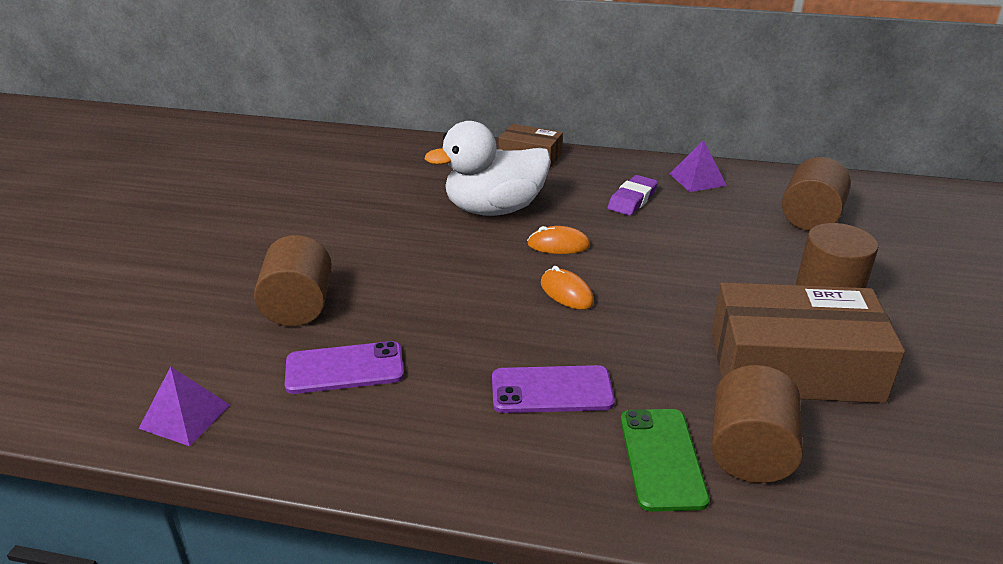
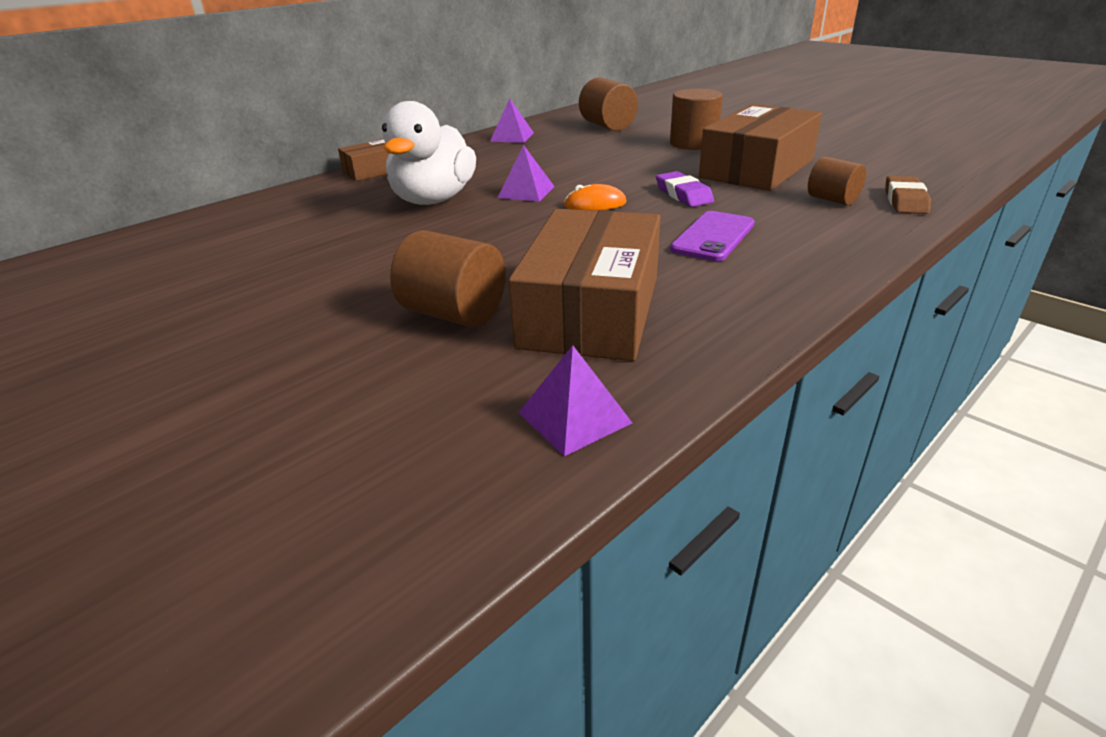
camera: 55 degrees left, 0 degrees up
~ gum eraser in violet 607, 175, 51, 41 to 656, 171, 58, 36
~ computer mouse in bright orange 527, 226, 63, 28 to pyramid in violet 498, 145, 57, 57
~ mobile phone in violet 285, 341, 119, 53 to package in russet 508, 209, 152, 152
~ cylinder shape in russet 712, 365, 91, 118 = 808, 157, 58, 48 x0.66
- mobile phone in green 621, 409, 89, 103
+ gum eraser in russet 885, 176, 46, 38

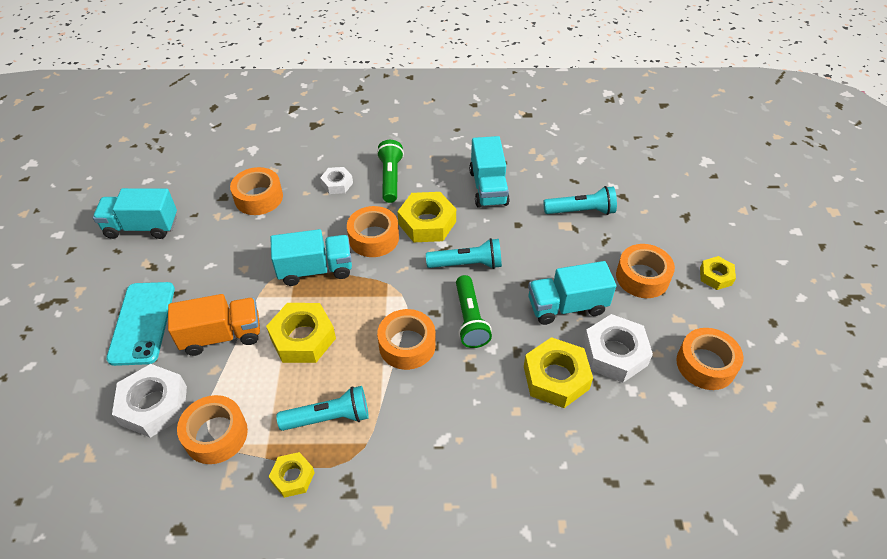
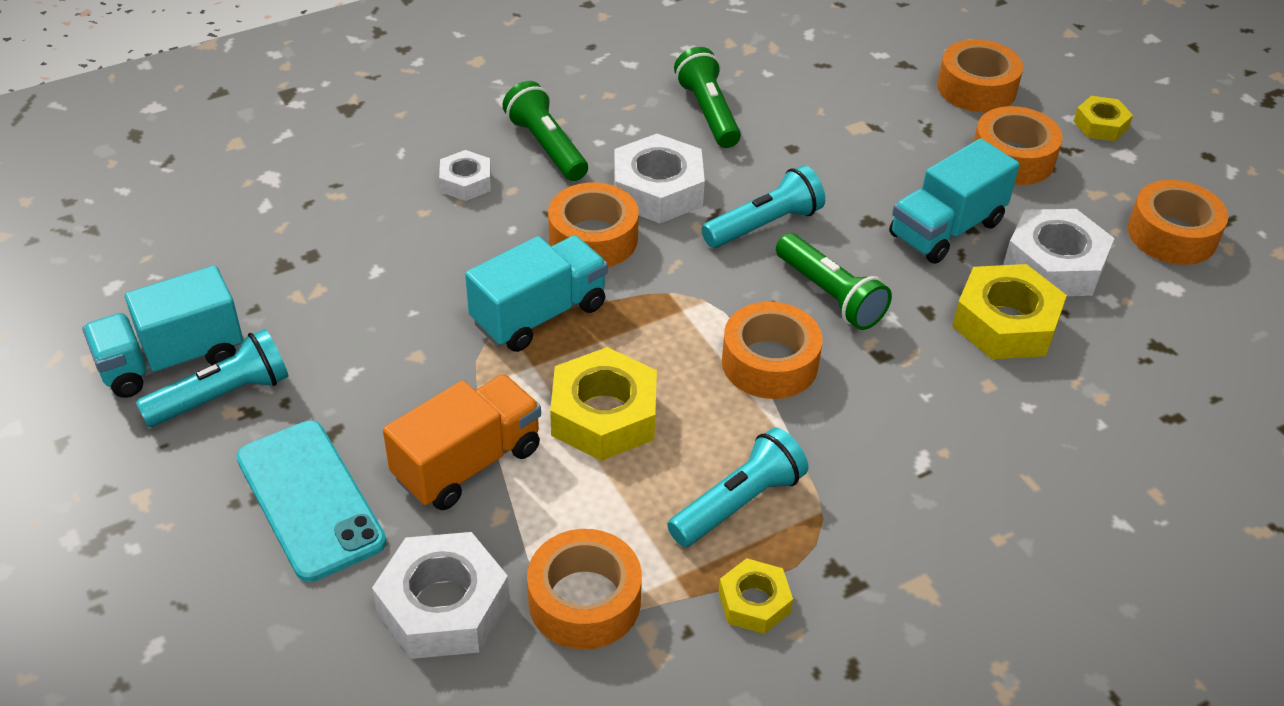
camera: 30 degrees left, 5 degrees down
~ truck in teal 469, 136, 41, 72 to pocket torch in green 674, 47, 67, 101
~ tape in bright orange 230, 167, 53, 48 to 937, 39, 86, 73
~ pocket torch in teal 544, 186, 73, 29 to 136, 329, 153, 98
~ nut in yellow 398, 192, 58, 50 to nut in white 614, 134, 91, 89

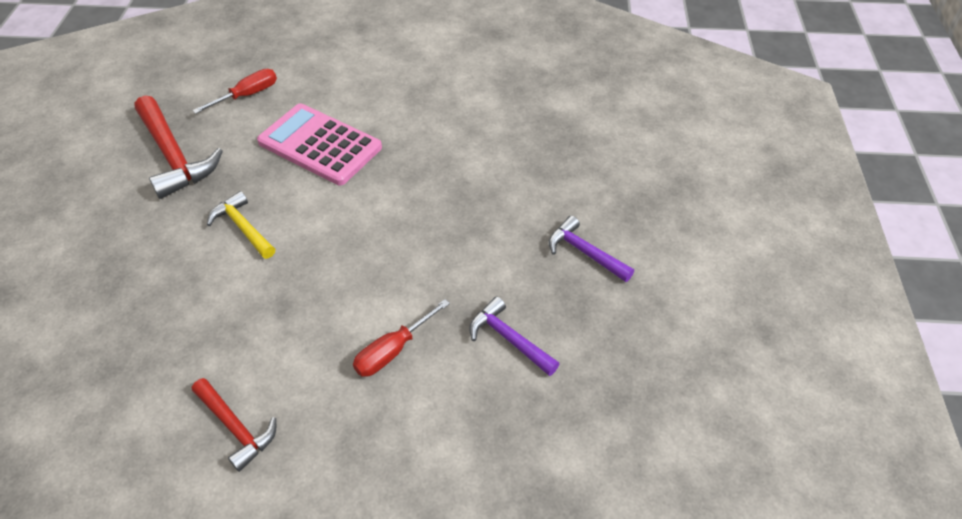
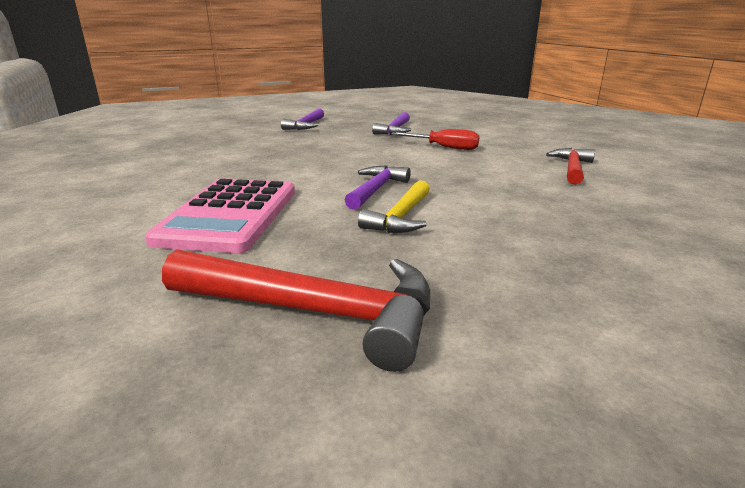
camera: 115 degrees left, 25 degrees down
- flat screwdriver in crimson 192, 69, 85, 45
~ carpenter's hammer in crimson 135, 95, 88, 104 = 162, 249, 268, 123 75 degrees clockwise
+ carpenter's hammer in violet 345, 165, 66, 45

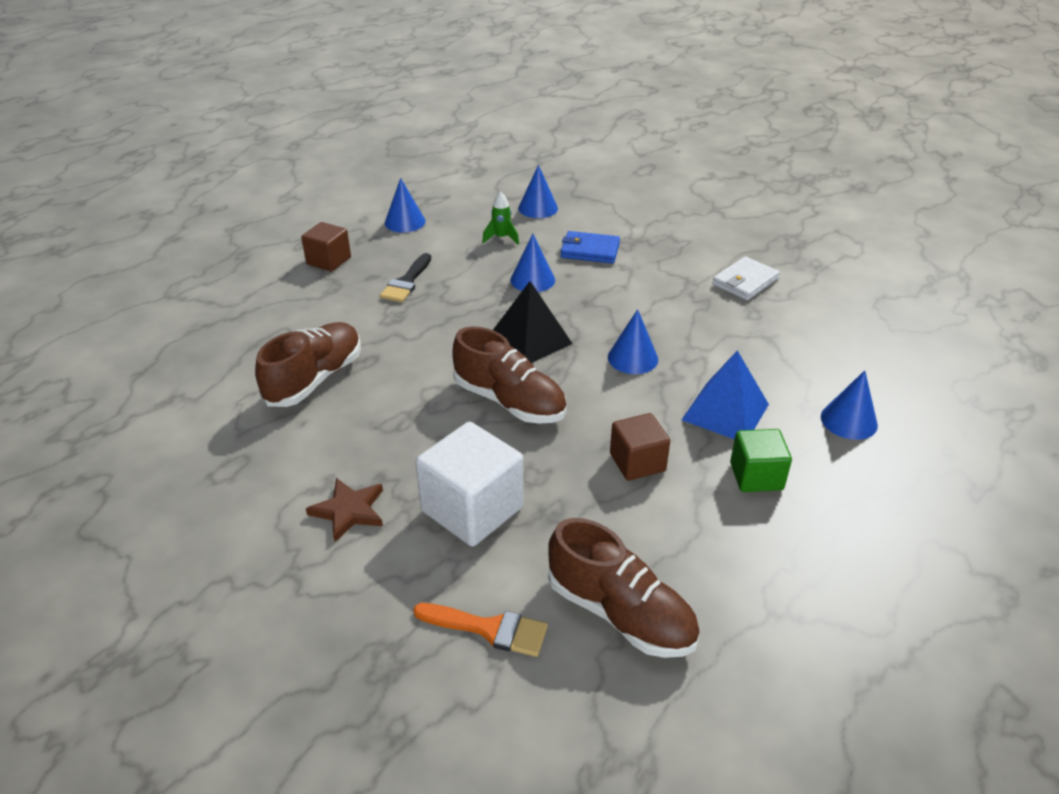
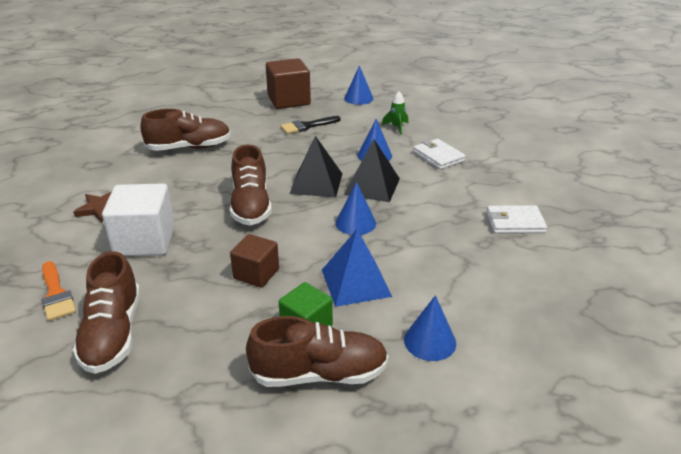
camera: 45 degrees right, 5 degrees down
- cone shape in blue 518, 165, 40, 53
~ block in russet 301, 222, 50, 49 = 266, 58, 45, 51 x1.62
~ card wallet in blue 560, 231, 60, 33 to card wallet in white 413, 139, 53, 31
+ pyramid in black 344, 139, 56, 63
+ sneaker in russet 246, 316, 142, 71

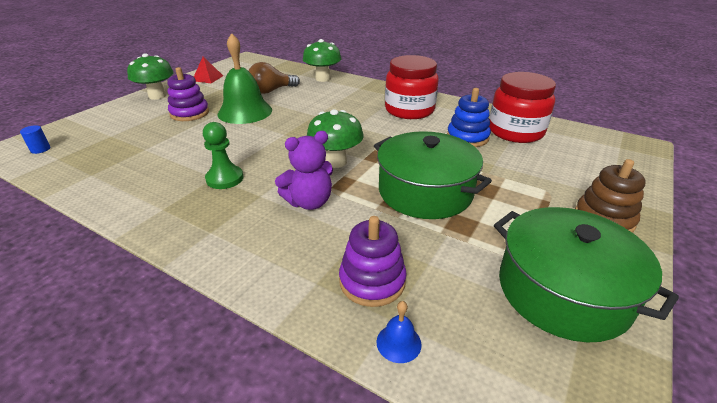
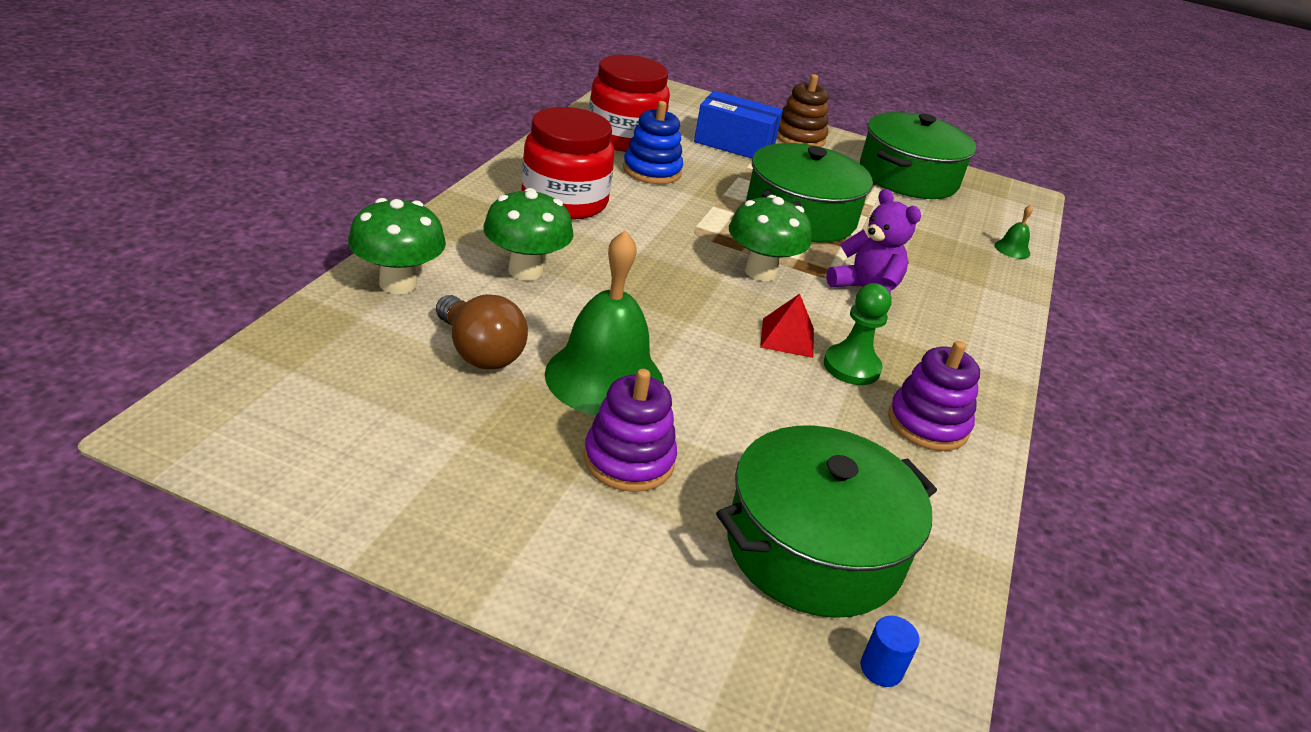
camera: 105 degrees left, 0 degrees up
~ mushroom in green 127, 53, 47, 47 to 483, 188, 91, 93
~ pyramid in crimson 194, 57, 29, 26 to 760, 294, 54, 64
~ stacking rings in violet 339, 216, 68, 91 to 888, 341, 92, 110
~ bell in blue 376, 301, 45, 62 to bell in green 995, 205, 38, 54
+ package in blue 694, 91, 89, 67
+ cooking pot in green 716, 426, 221, 192

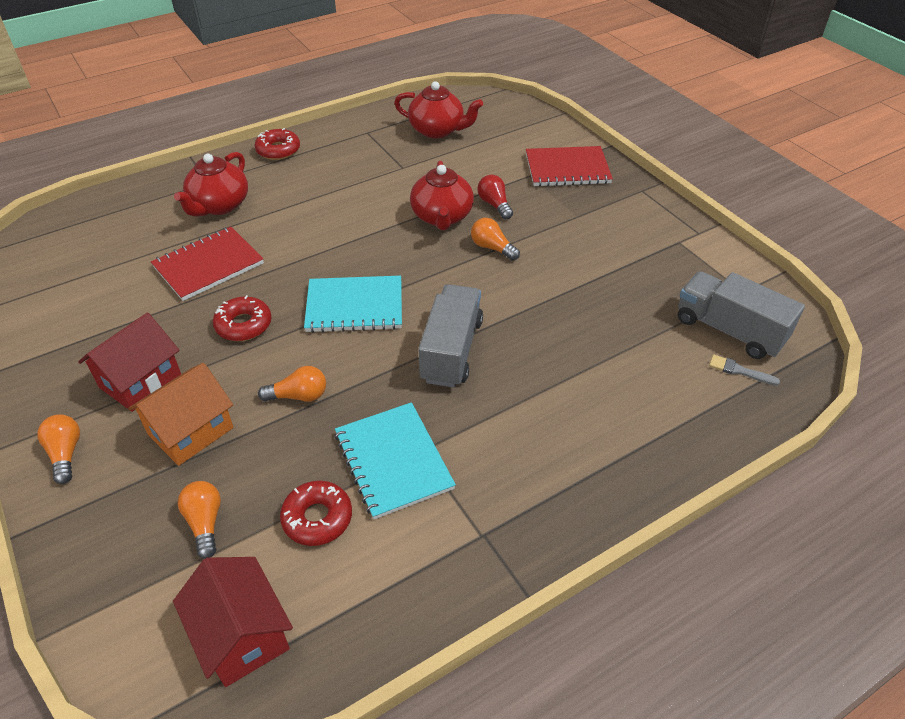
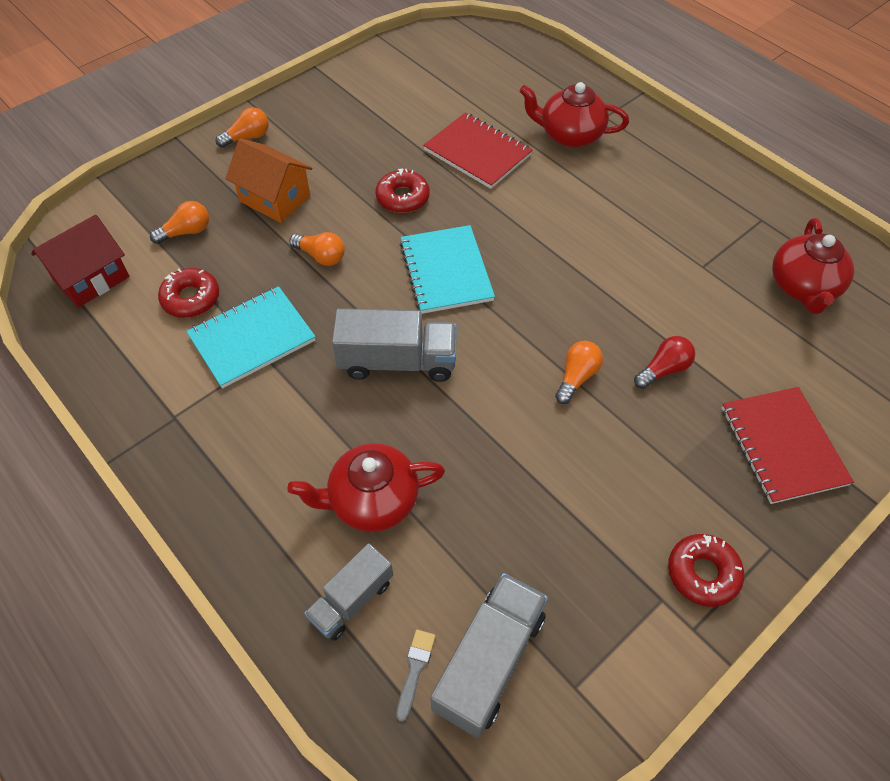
camera: 80 degrees right, 10 degrees up
~ doughnut in crimson 255, 128, 45, 32 to 668, 534, 76, 73
~ china teapot in crimson 410, 161, 64, 69 to 287, 443, 158, 89
- toy house in crimson 78, 313, 103, 99
~ lightbulb in bright orange 258, 366, 68, 36 = 289, 232, 56, 34 45 degrees counterclockwise
+ truck in grey 304, 543, 89, 98

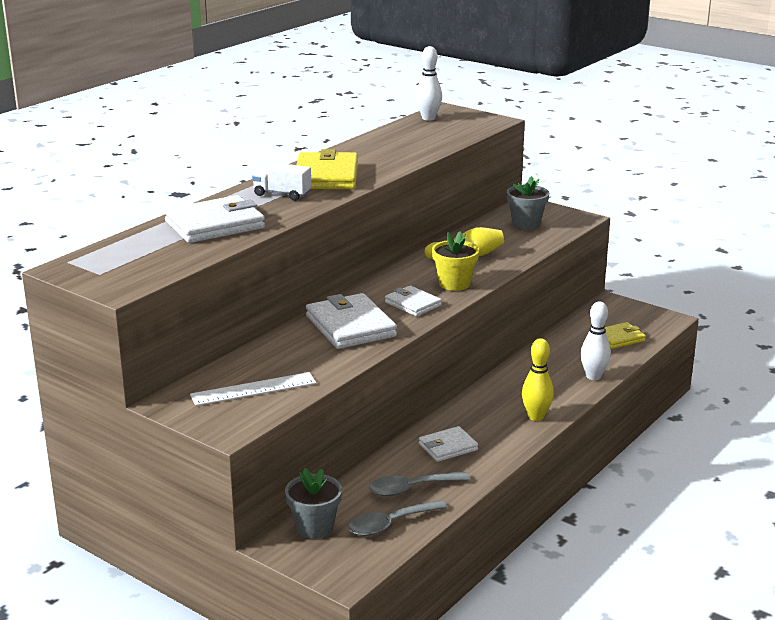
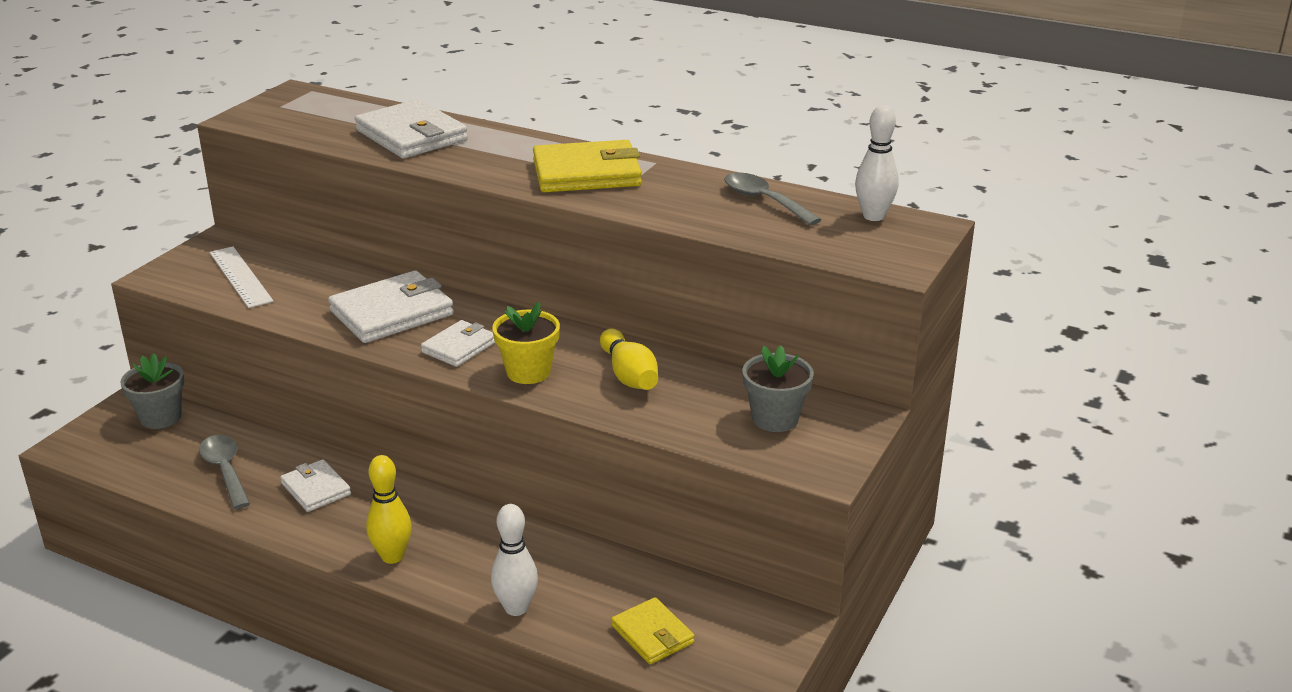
camera: 80 degrees right, 5 degrees up
- truck in white 252, 163, 59, 38
~ teaspoon in grey 348, 500, 99, 36 to 724, 172, 98, 54

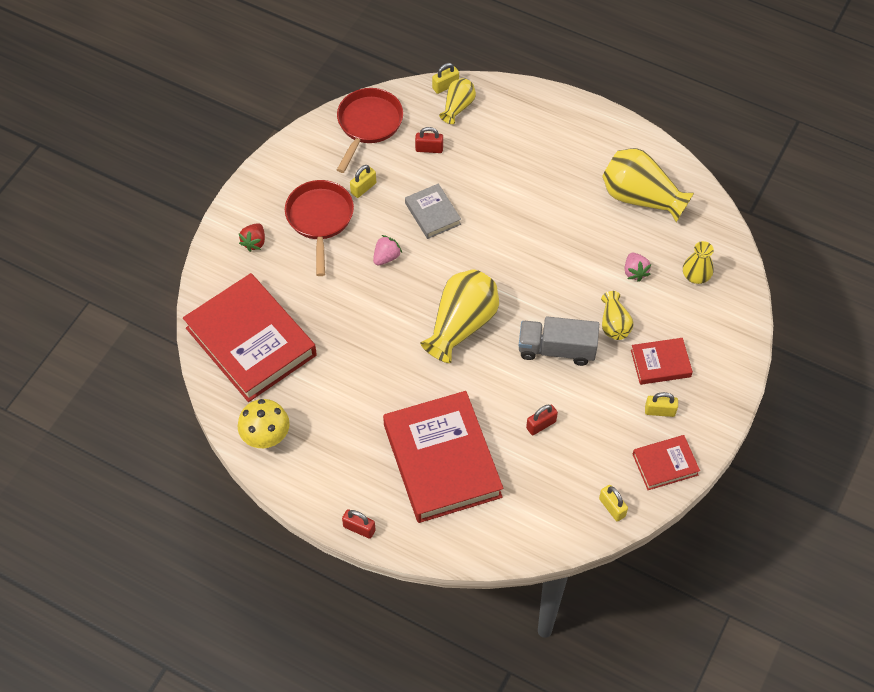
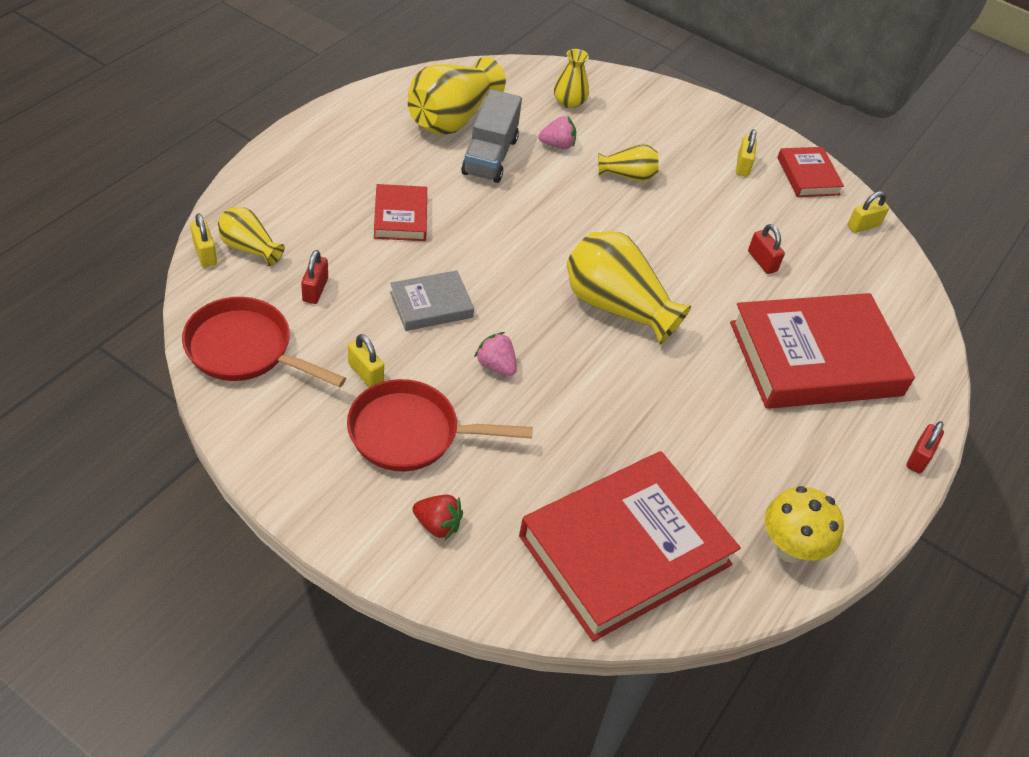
camera: 90 degrees left, 10 degrees down
~ truck in grey 519, 317, 80, 49 to 461, 89, 61, 94
~ book in crimson 631, 338, 62, 47 to 374, 184, 53, 57

